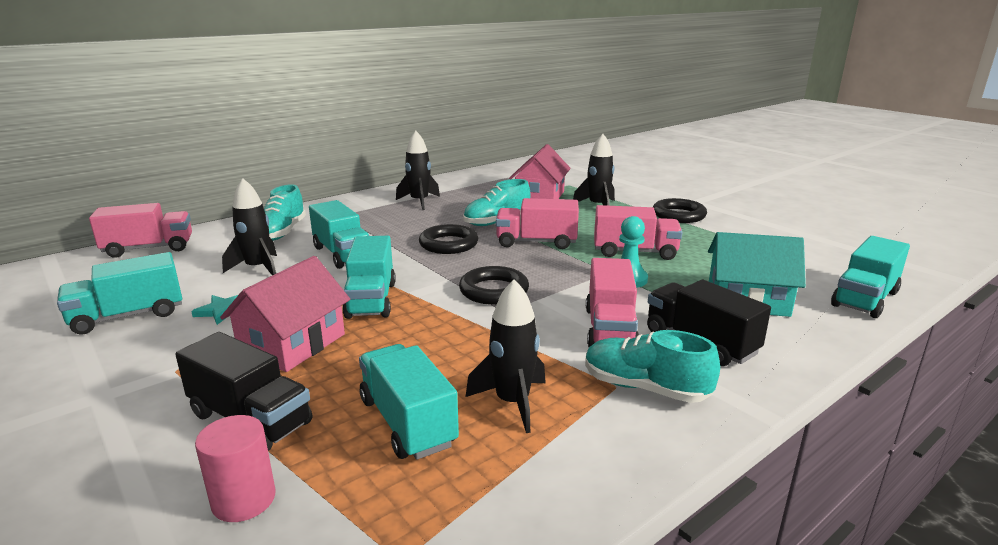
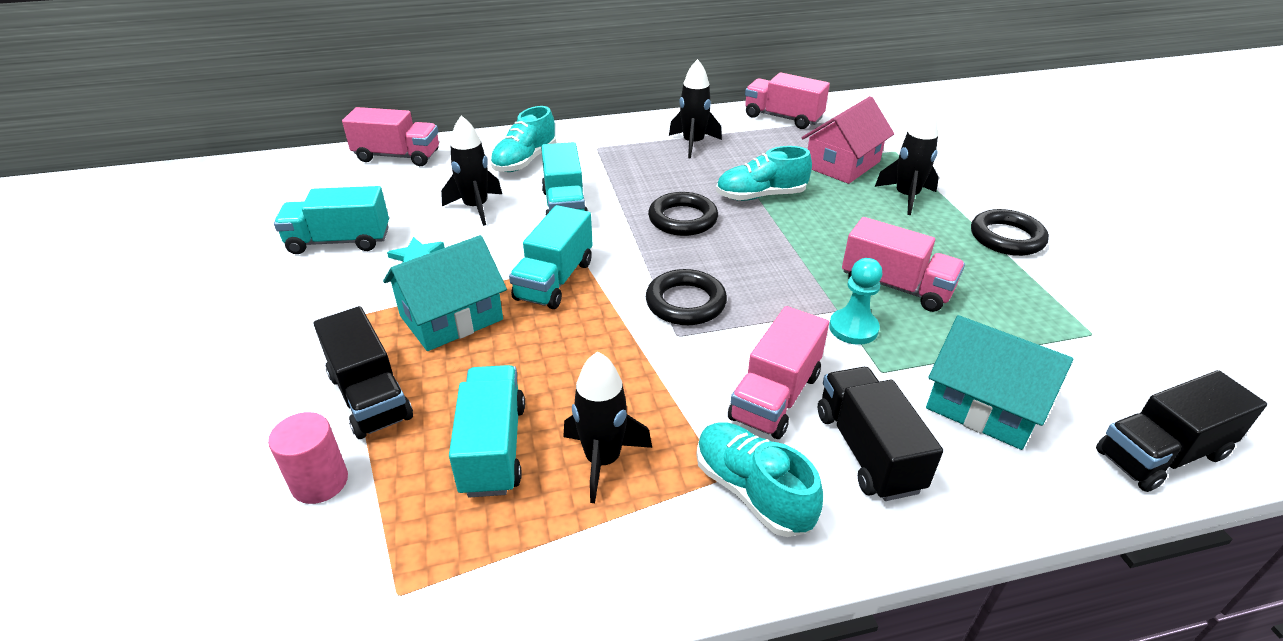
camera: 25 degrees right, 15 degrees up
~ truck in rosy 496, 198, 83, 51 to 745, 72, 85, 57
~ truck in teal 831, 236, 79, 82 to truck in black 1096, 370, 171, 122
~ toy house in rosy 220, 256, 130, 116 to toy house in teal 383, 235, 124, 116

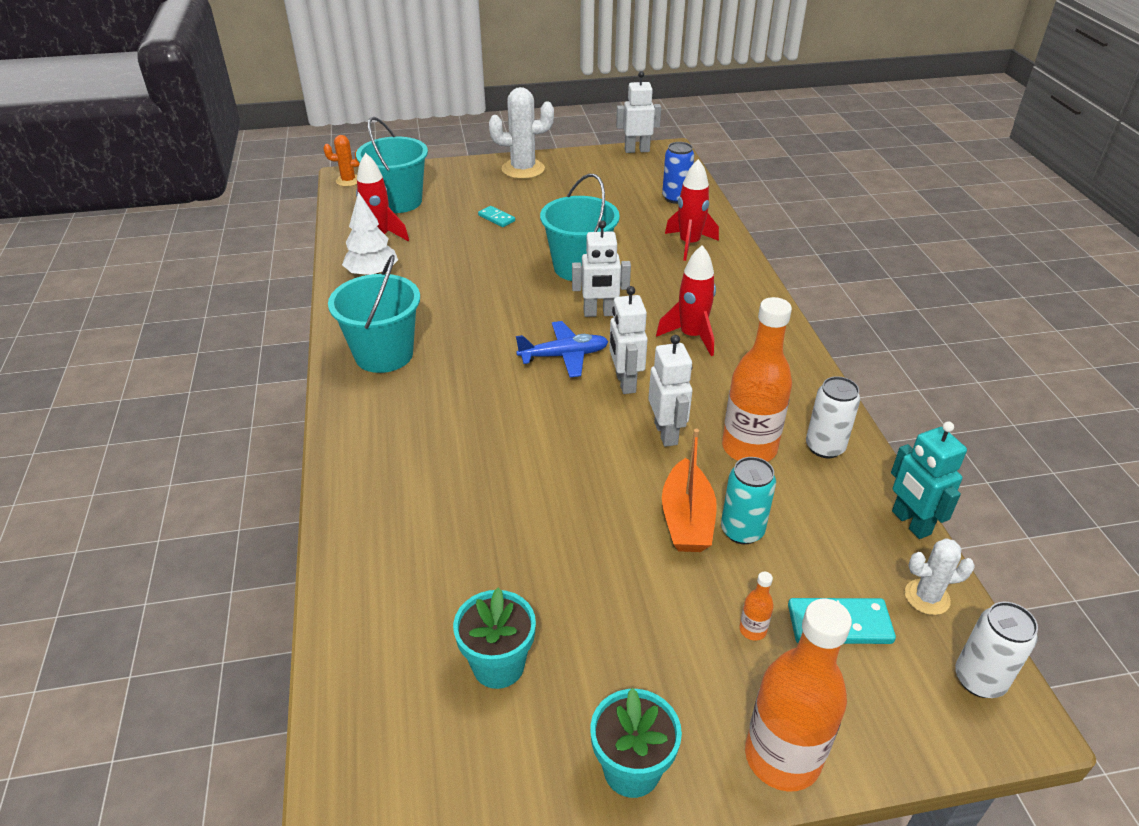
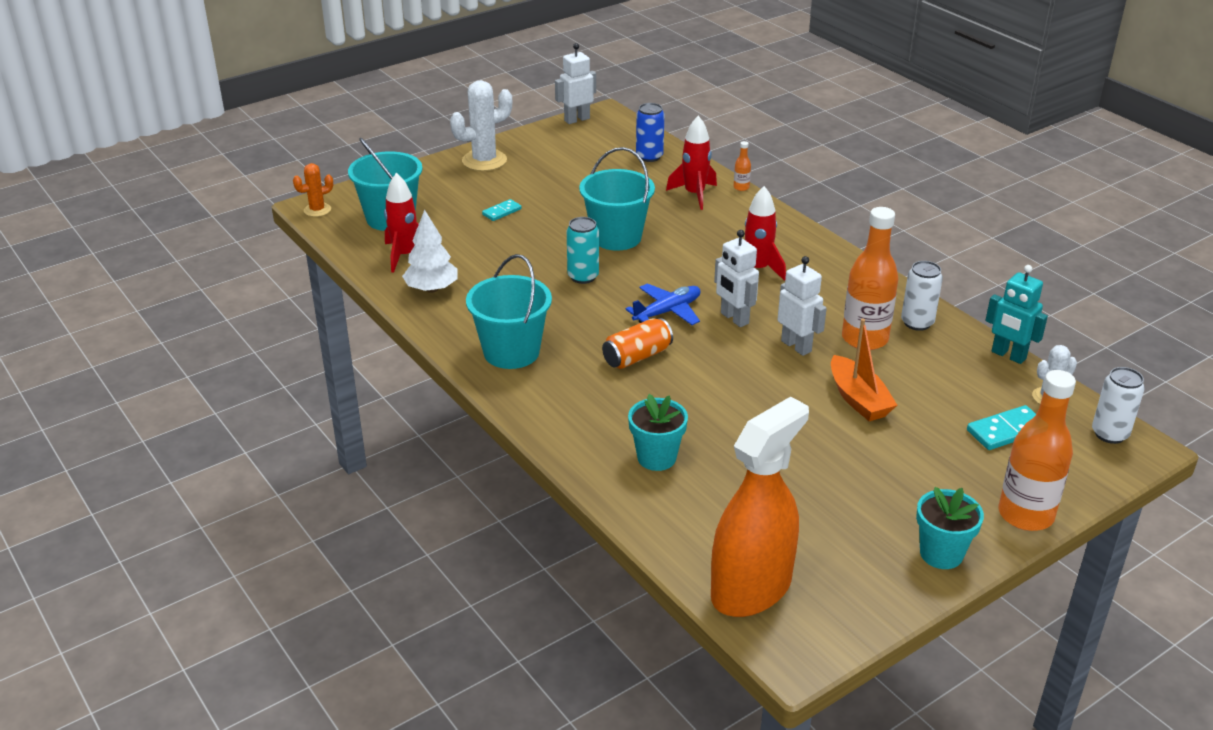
camera: 25 degrees left, 5 degrees down
~ domino in teal 478, 206, 37, 21 = 482, 199, 40, 22 60 degrees counterclockwise
- robot figure in white 572, 220, 59, 97
~ soda can in teal 721, 457, 55, 87 to 567, 217, 32, 67
~ bottle in bright orange 739, 572, 35, 69 to 734, 141, 17, 50
~ plant pot in teal 453, 587, 83, 102 to 628, 394, 60, 77
+ soda can in bright orange 602, 318, 71, 51
+ spray cleaner in bright orange 711, 397, 98, 220

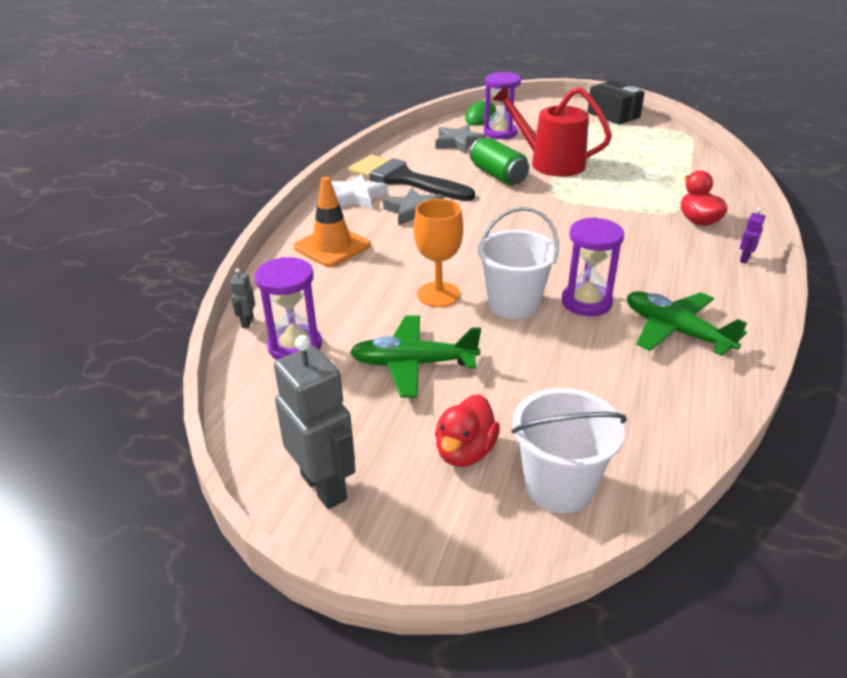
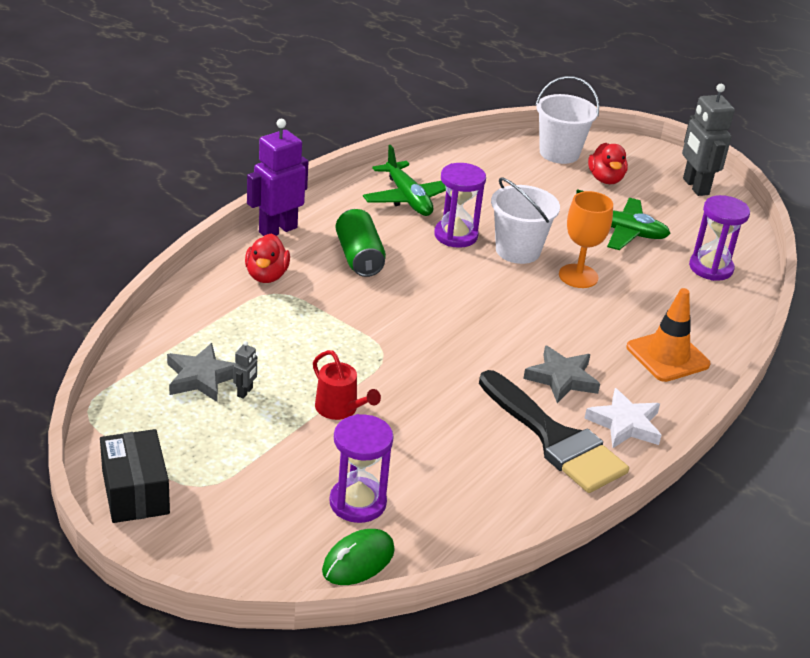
camera: 165 degrees left, 0 degrees up
~ watering pot in crimson 492, 85, 120, 92 = 313, 350, 68, 70 x0.56
~ star shape in grey 435, 125, 52, 29 to 167, 343, 69, 59
~ soda can in green 470, 138, 59, 47 to 336, 209, 50, 68
~ robot figure in violet 740, 207, 25, 56 = 247, 119, 62, 117 x2.29
~ robot figure in grey 230, 268, 25, 60 to 233, 341, 24, 58
~ duck in crimson 435, 394, 65, 73 = 588, 143, 40, 41 135 degrees clockwise

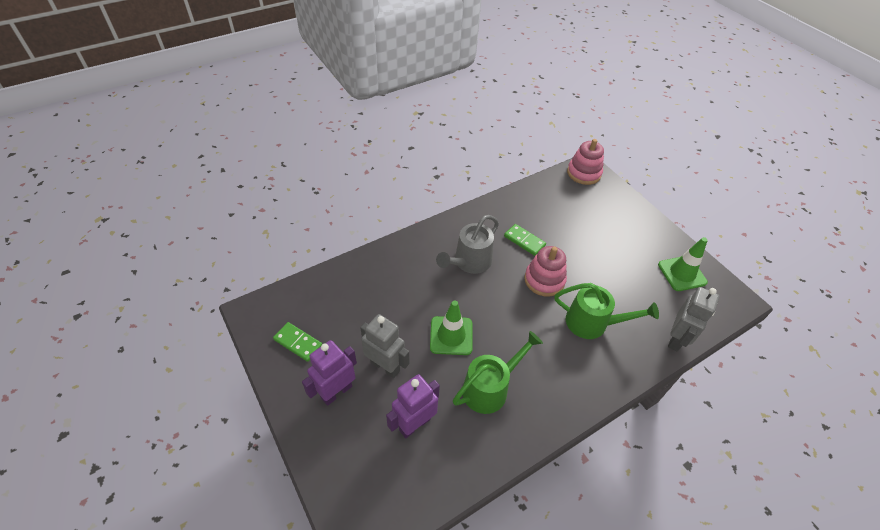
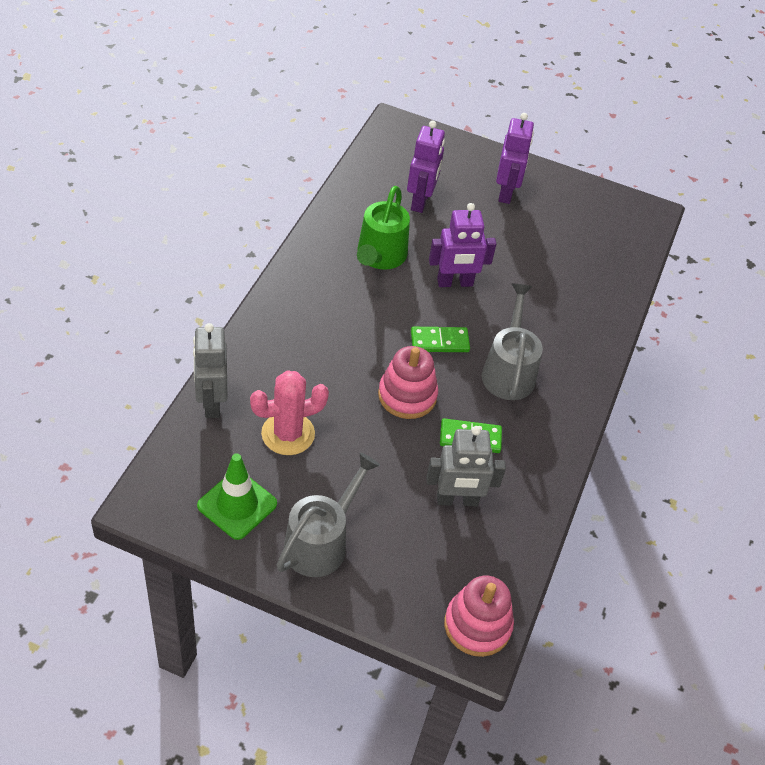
camera: 140 degrees right, 0 degrees up
- watering pot in green 555, 283, 104, 56
~ safety cone in green 430, 300, 43, 55 to robot figure in violet 429, 203, 67, 84
~ robot figure in grey 360, 314, 49, 64 to 426, 426, 80, 80
~ domino in green 273, 322, 49, 40 to 411, 327, 59, 25
+ cactus in rosy 250, 370, 79, 85
+ watering pot in grey 277, 453, 103, 124

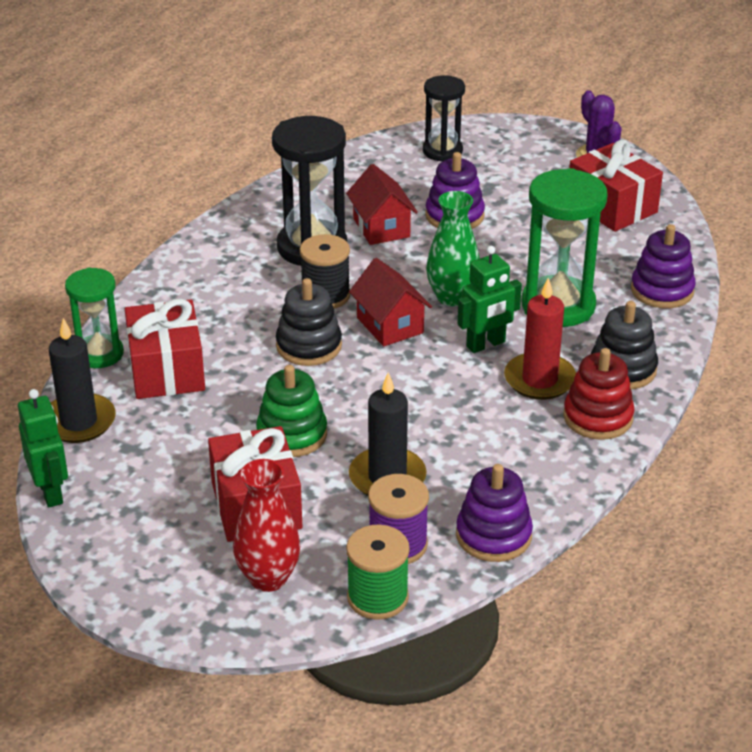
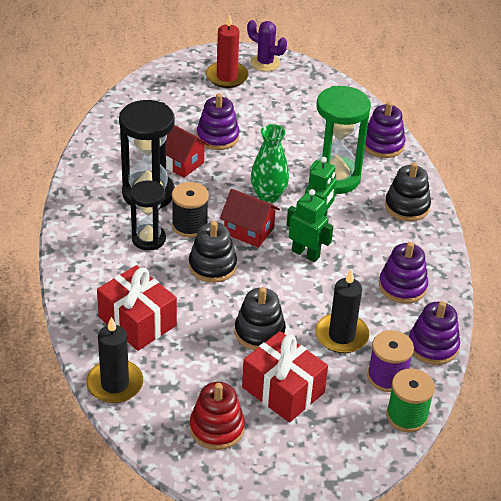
camera: 35 degrees left, 5 degrees up
~ sandglass in black 423, 75, 42, 87 to 130, 180, 36, 71
- present in crimson 569, 139, 94, 93
- sandglass in green 65, 267, 59, 101
~ wax candle in crimson 504, 278, 72, 122 to 206, 14, 43, 74
~ stacking rings in crimson 563, 348, 72, 92 to 190, 382, 55, 68
~ stacking rings in green 256, 365, 71, 92 to stacking rings in black 234, 287, 52, 63
~ robot figure in green 18, 389, 50, 118 to 286, 189, 47, 73
- flower vase in crimson 233, 459, 67, 133
+ stacking rings in violet 379, 242, 49, 62

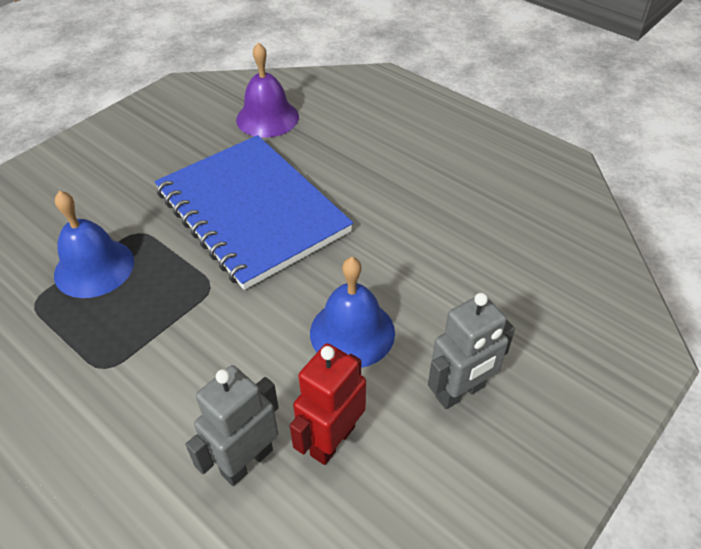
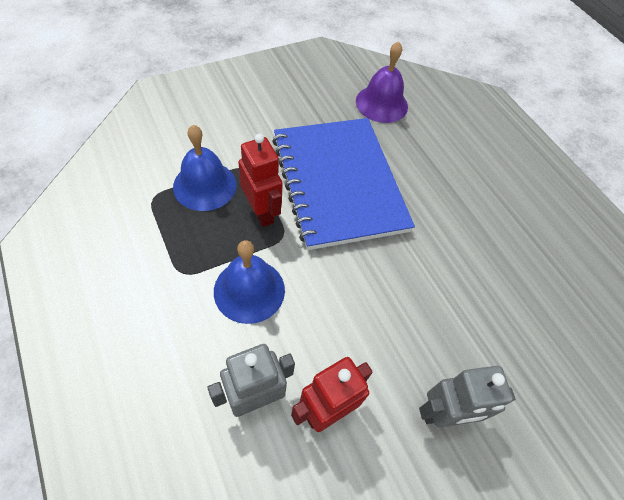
camera: 15 degrees right, 10 degrees up
~ bell in blue 310, 257, 85, 111 to 214, 240, 71, 84
+ robot figure in crimson 238, 134, 45, 93

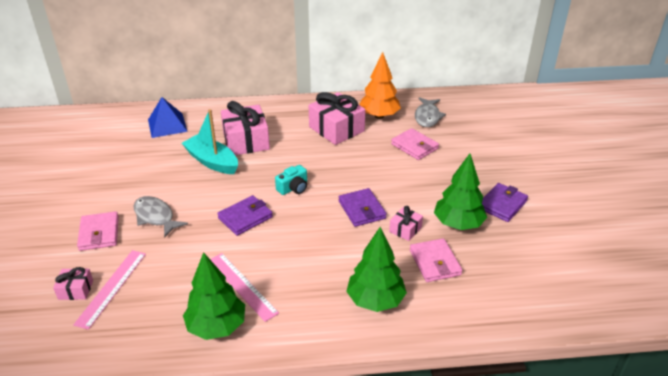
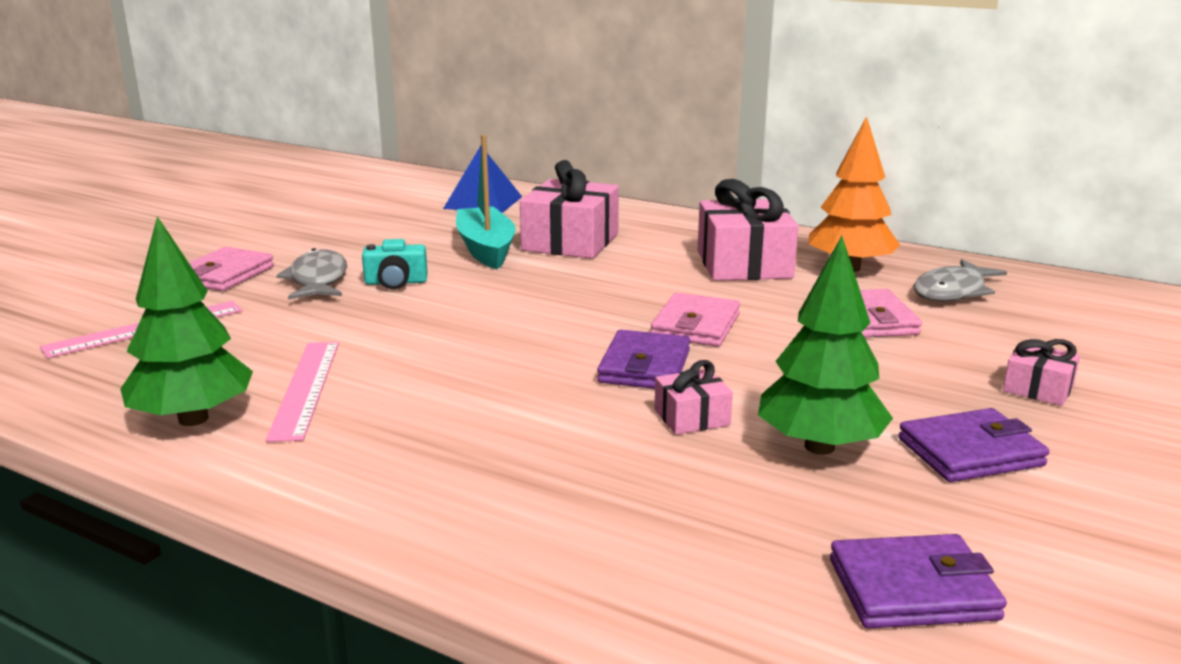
camera: 35 degrees right, 15 degrees down
~ photo camera in teal 275, 165, 32, 30 to 362, 239, 66, 51
~ card wallet in violet 217, 195, 56, 41 to 830, 534, 177, 94
- fir tree in green 346, 227, 61, 85
~ card wallet in rosy 410, 238, 53, 44 to 651, 293, 89, 54
~ present in rosy 53, 267, 40, 33 to 1003, 339, 77, 67

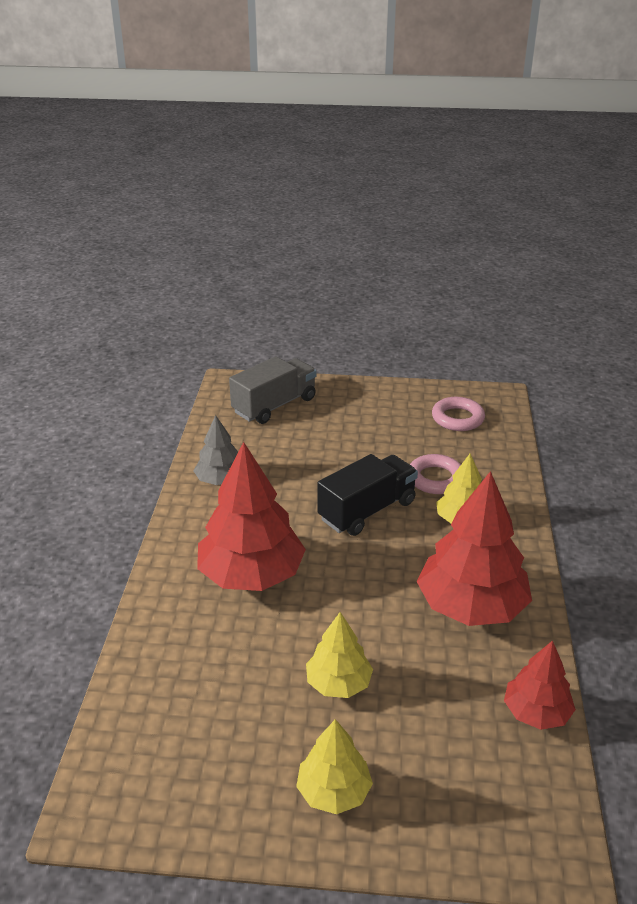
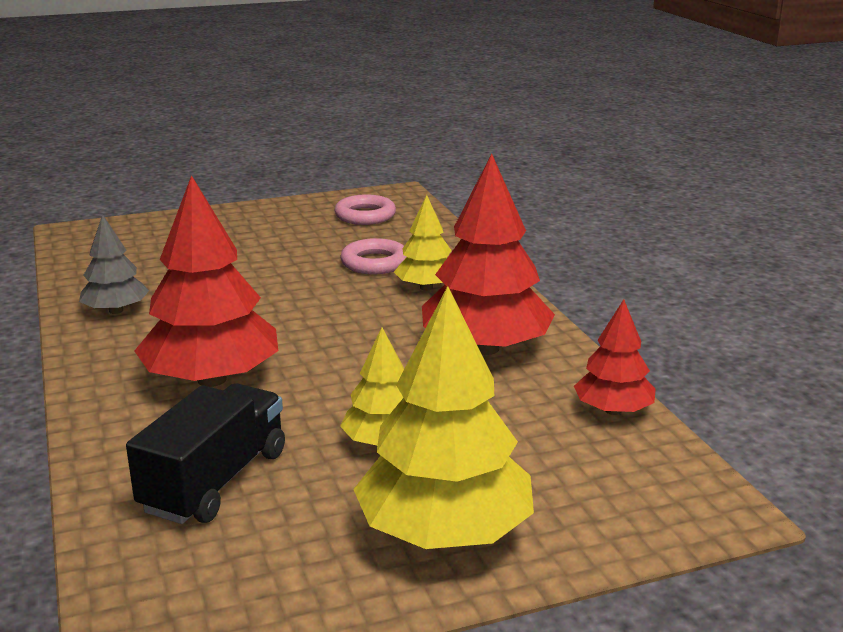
camera: 25 degrees left, 10 degrees down
- truck in grey 229, 356, 87, 68
~ truck in black 317, 454, 101, 82 to 126, 384, 159, 140
~ fir tree in yellow 296, 719, 77, 95 = 353, 286, 181, 263 x1.82

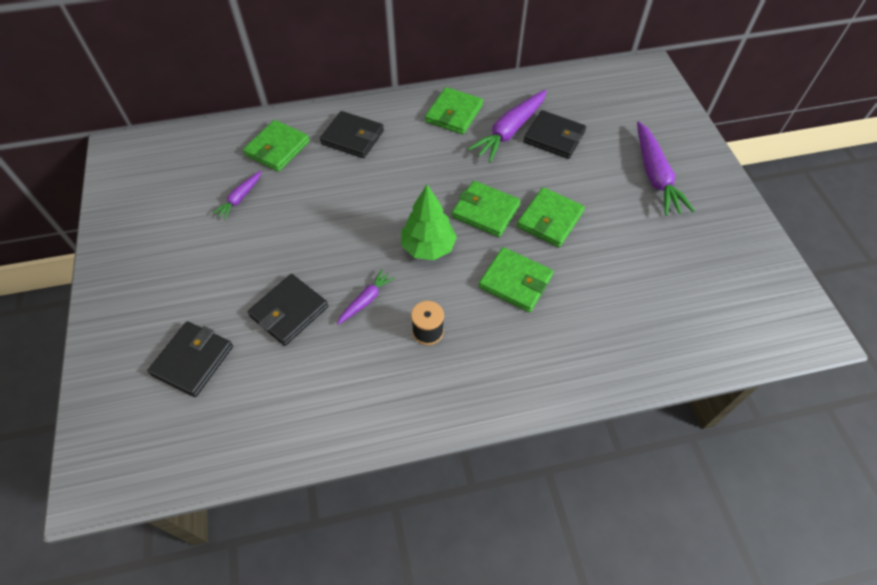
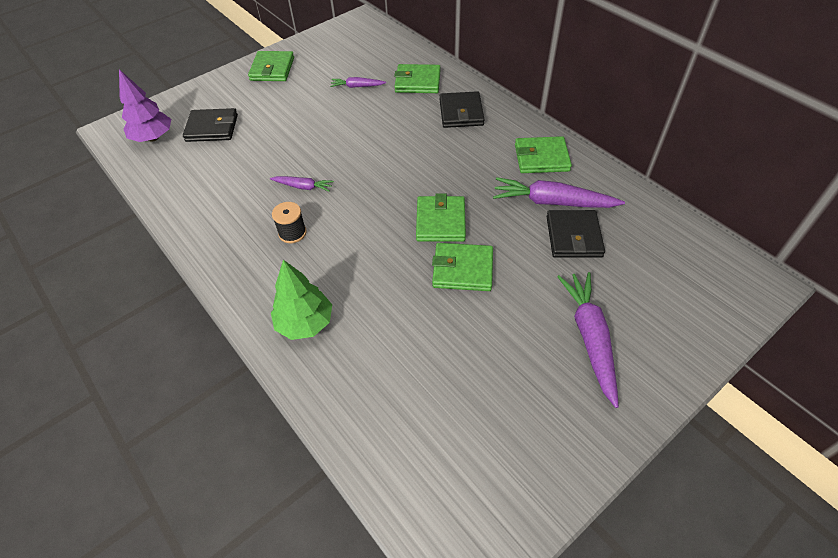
camera: 65 degrees right, 5 degrees down
~ carrot in violet 637, 121, 58, 95 = 557, 272, 62, 136 120 degrees clockwise
~ fir tree in green 401, 185, 56, 75 to 271, 260, 61, 80
~ card wallet in green 479, 247, 74, 65 to 248, 51, 46, 30
- card wallet in black 247, 274, 81, 72
+ fir tree in violet 119, 69, 52, 73

